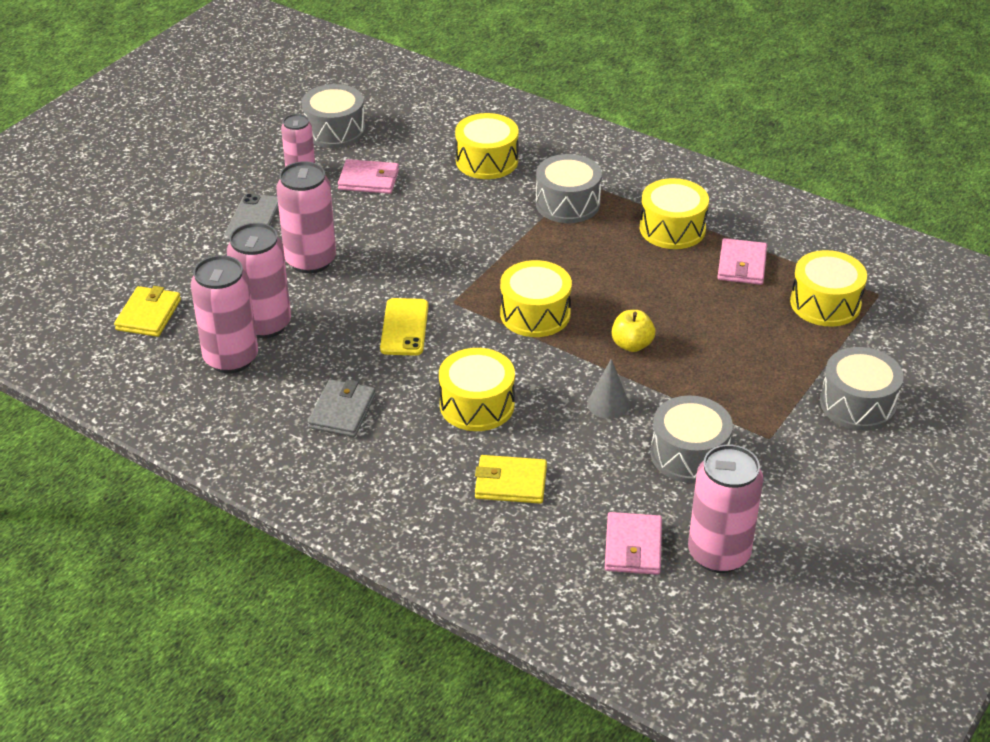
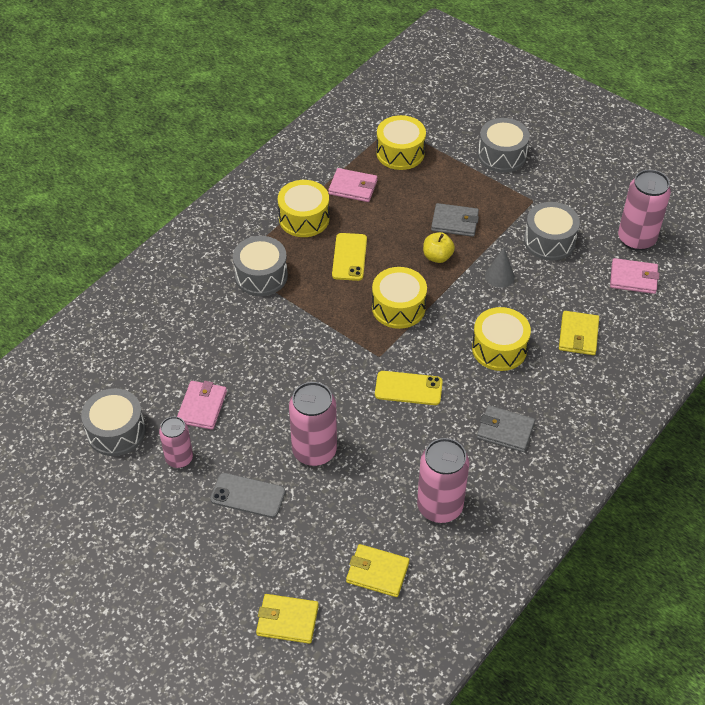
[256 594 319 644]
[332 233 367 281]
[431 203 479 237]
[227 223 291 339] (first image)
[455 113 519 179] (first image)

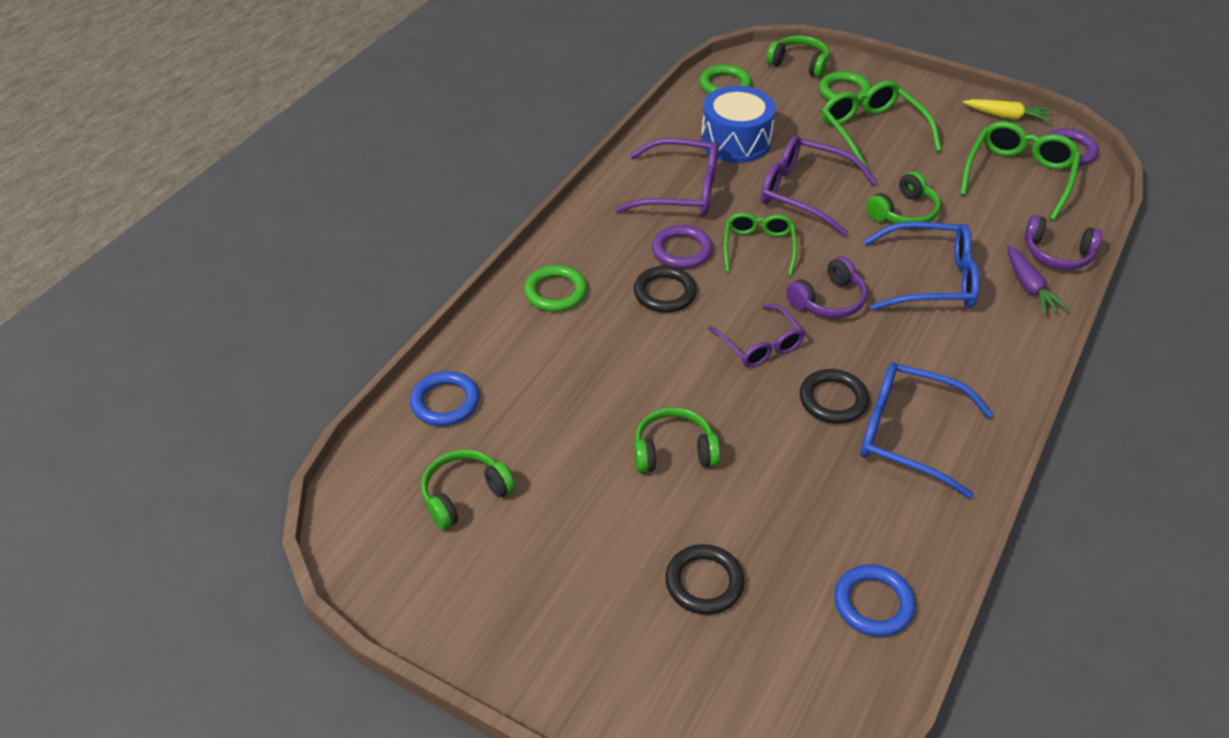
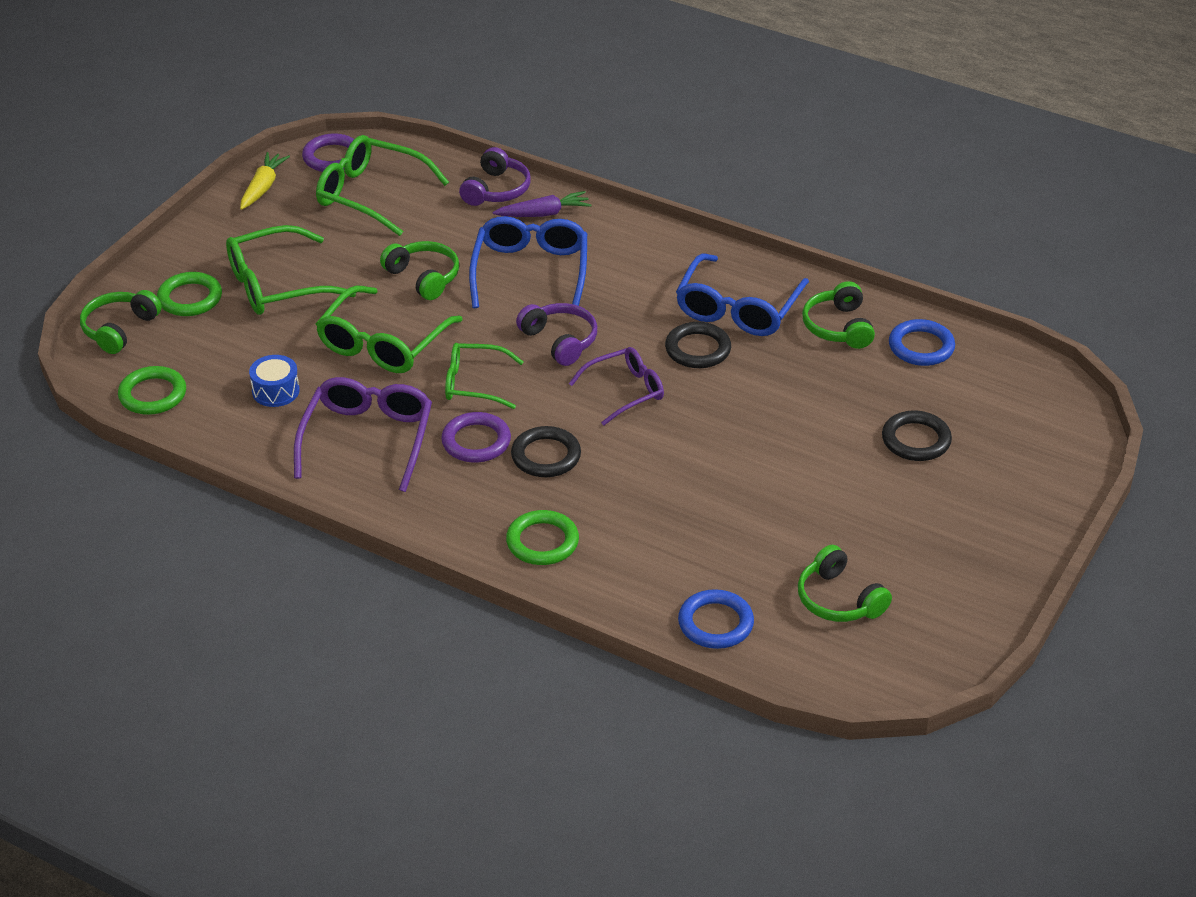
[249 355 300 407]
[316 286 463 373]
[802 281 875 349]

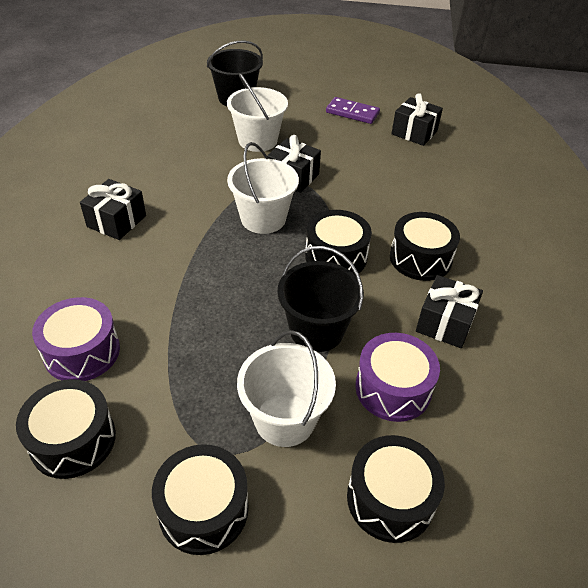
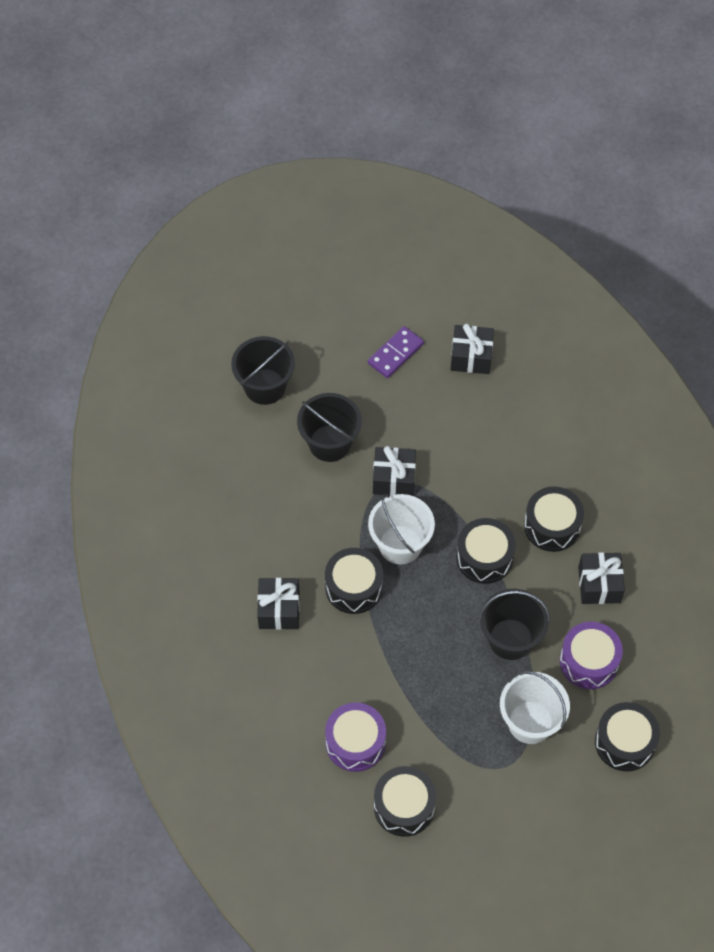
[297 393 362 462]
[325 548 383 614]
[368 326 424 378]

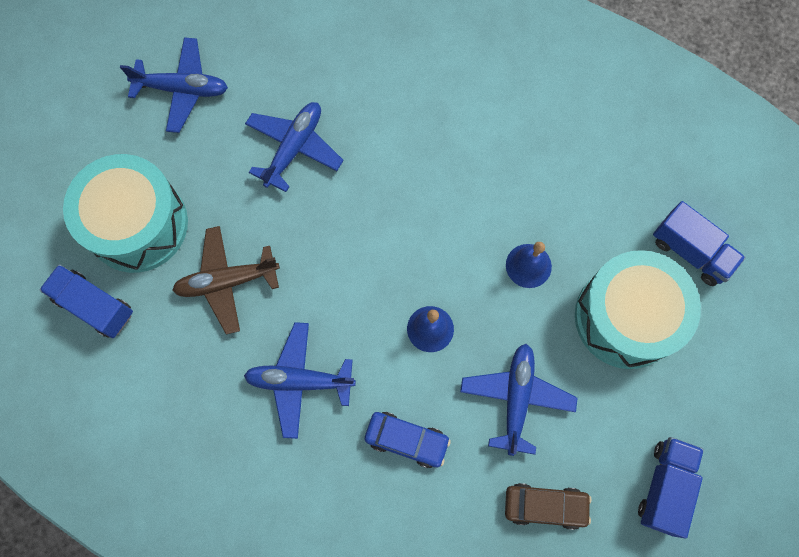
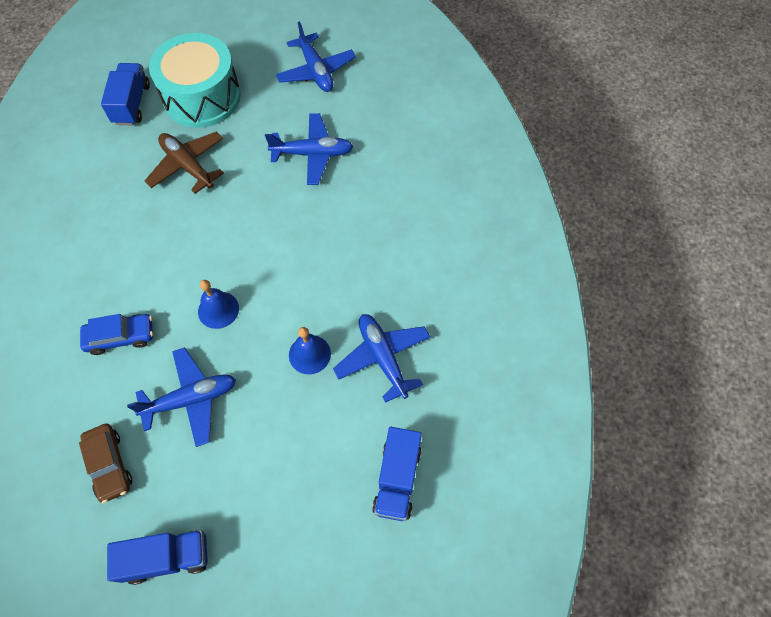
[80 314 153 355]
[333 314 430 403]
[575 250 701 369] (first image)

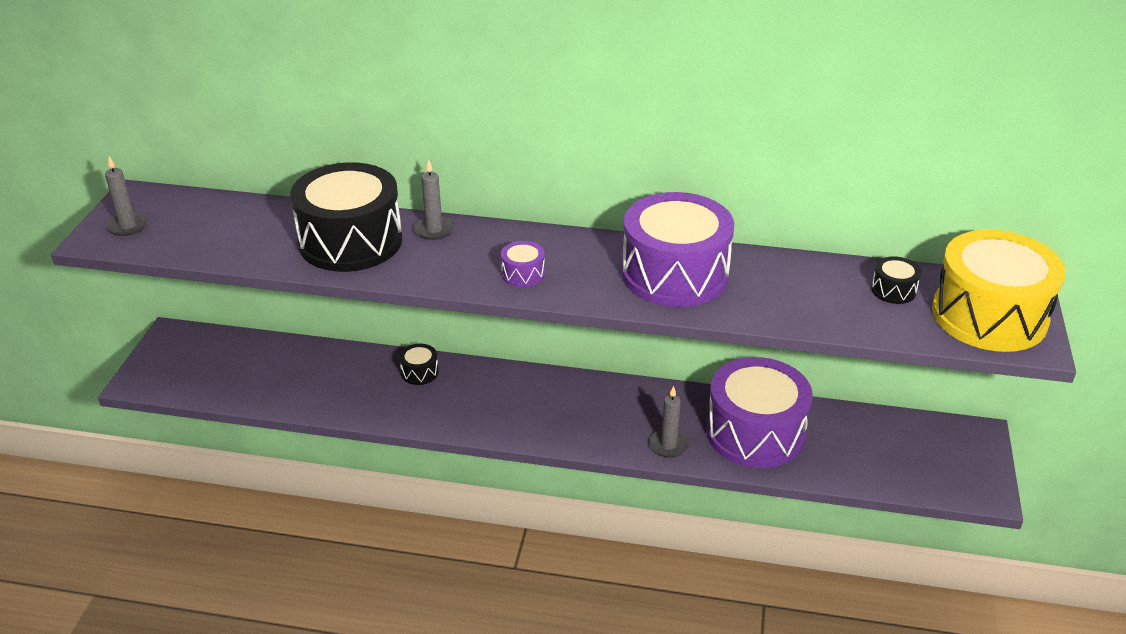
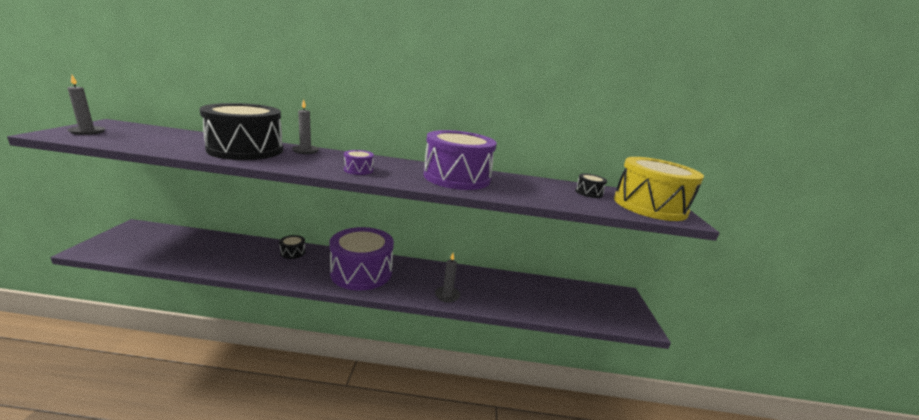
[329 227 394 291]

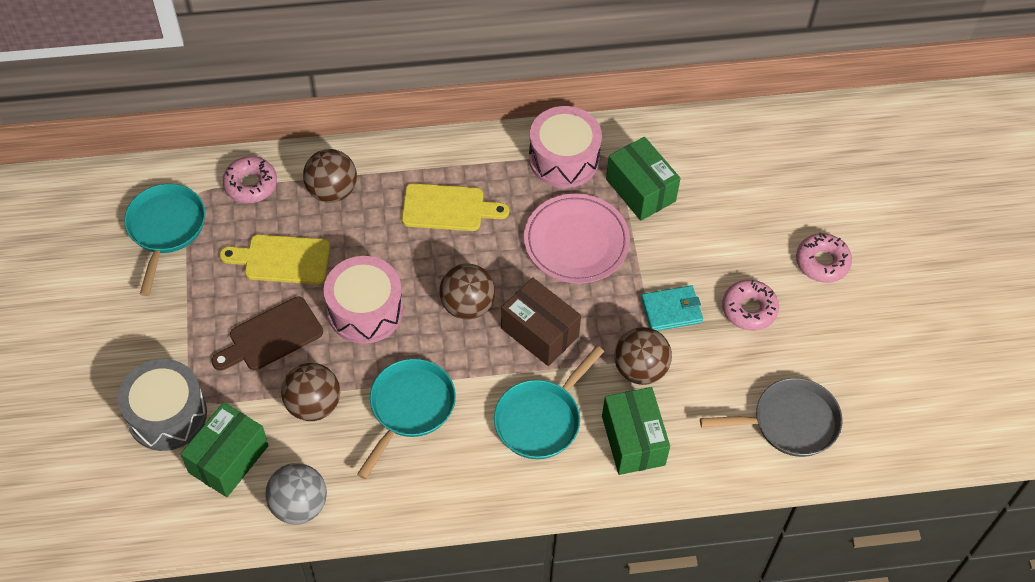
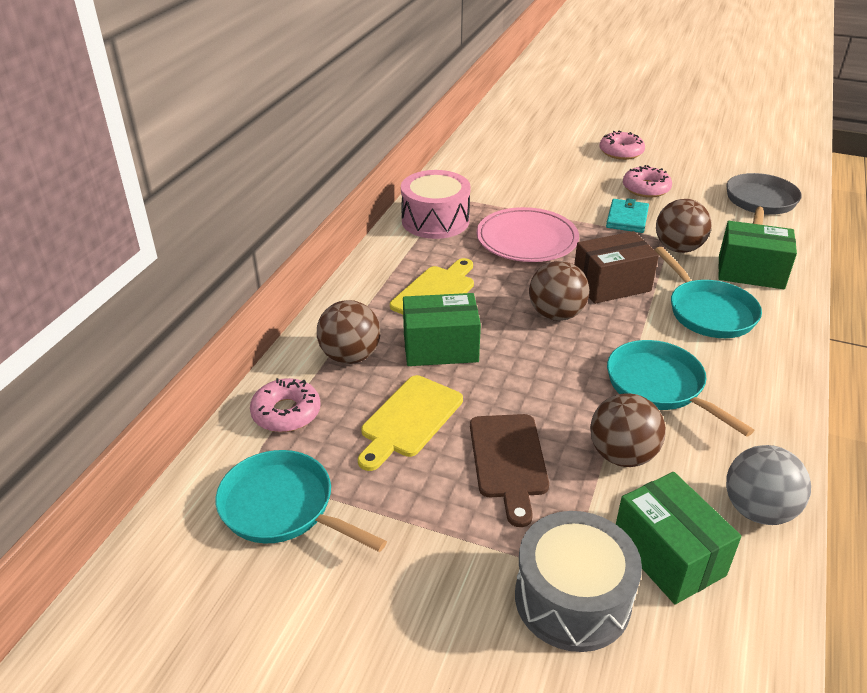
[403 293 481 366]
[324 256 403 344] (first image)

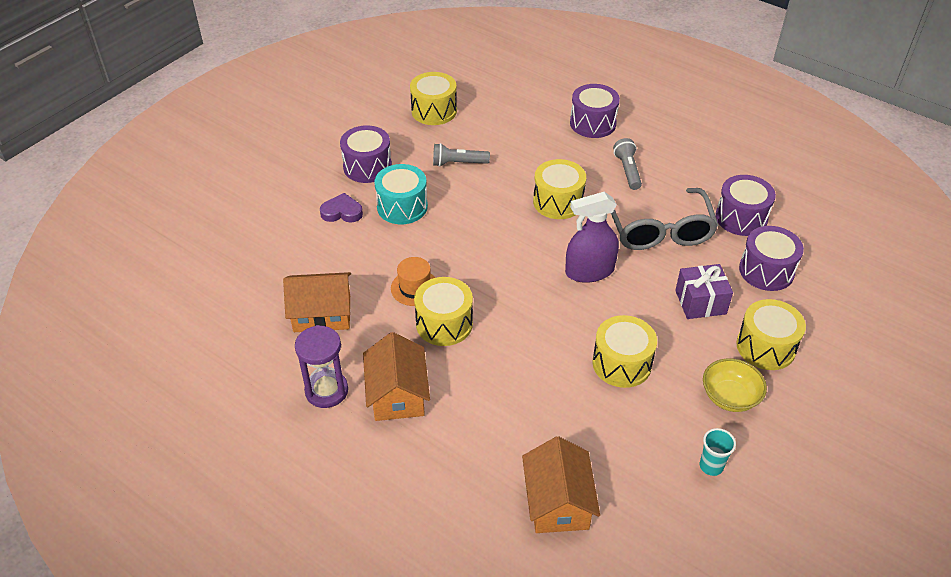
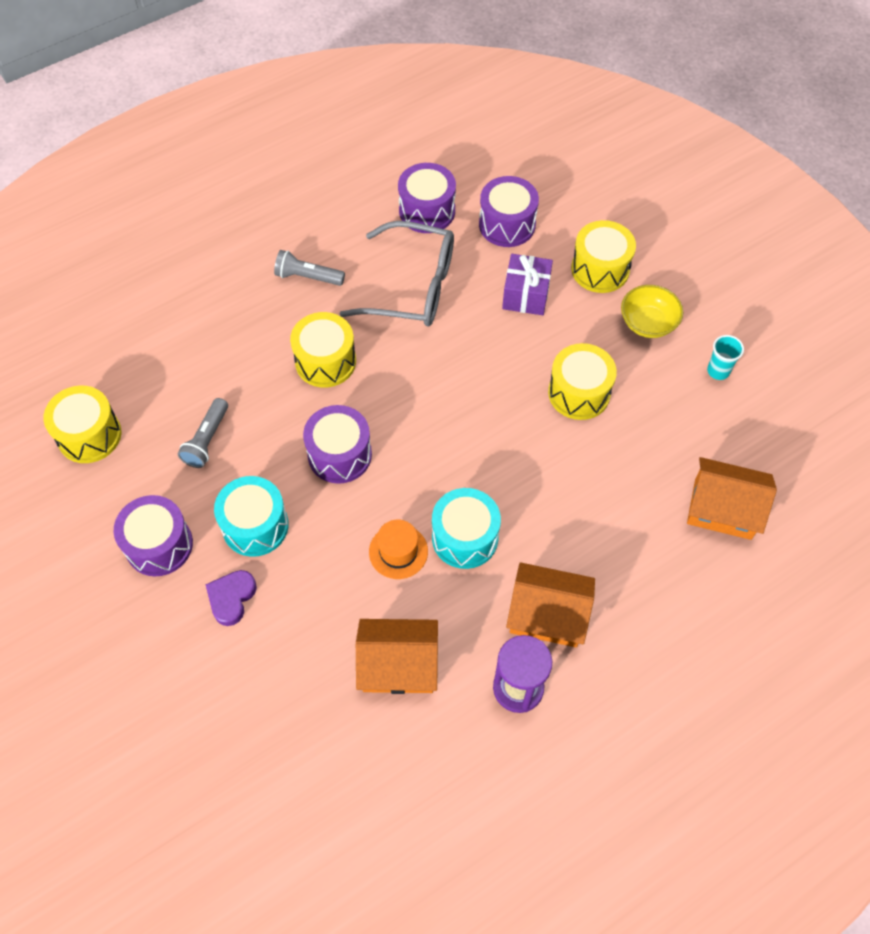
[303 405 372 484]
[356 619 438 694]
[432 488 501 569]
[565 192 619 283] (first image)

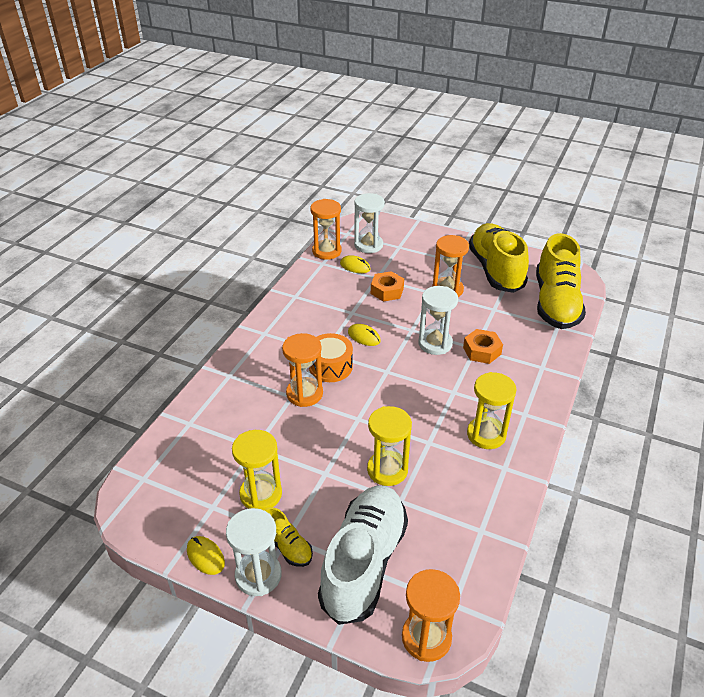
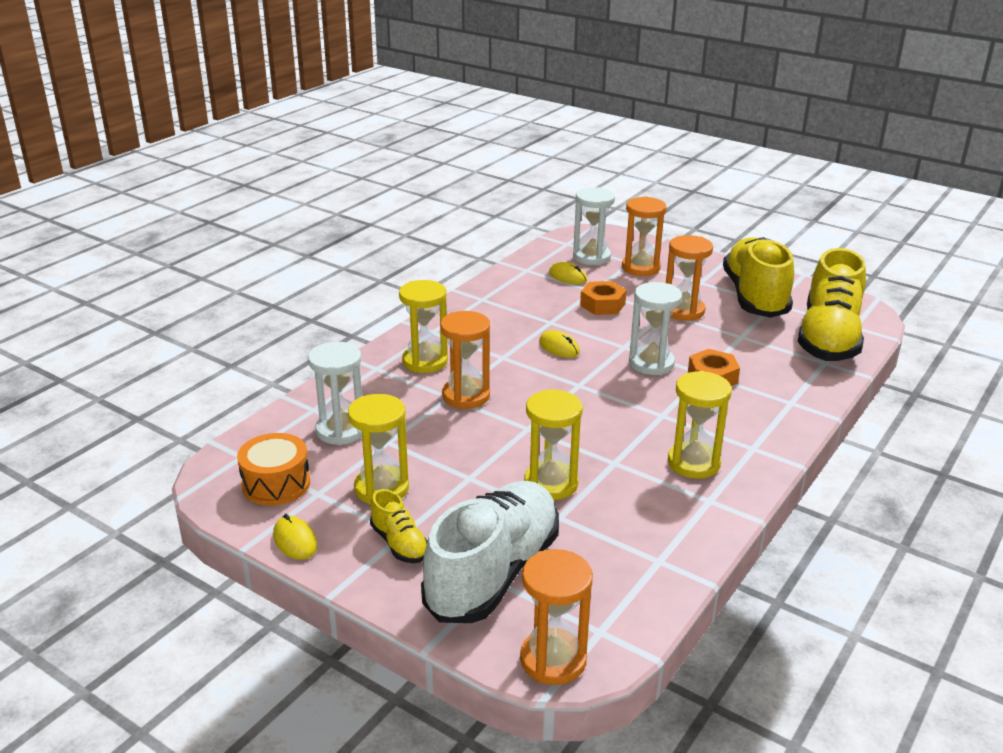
[237 433 310 506]
[308 342 362 445]
[399 280 448 373]
[622 196 667 276]

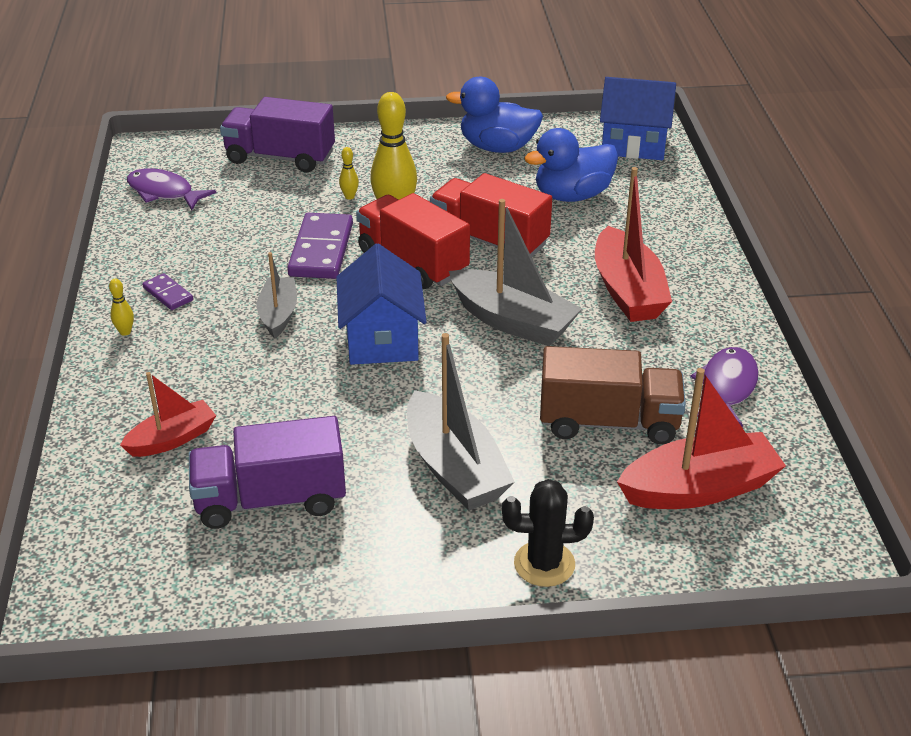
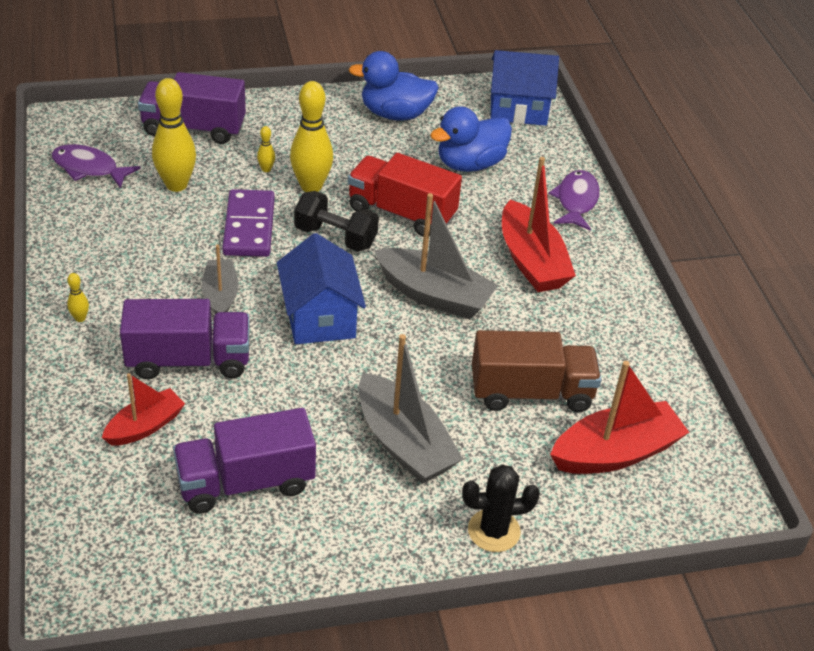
[120 299 250 379]
[152 78 196 192]
[294 191 379 252]
[549 170 600 231]
[142 273 193 310] (first image)

